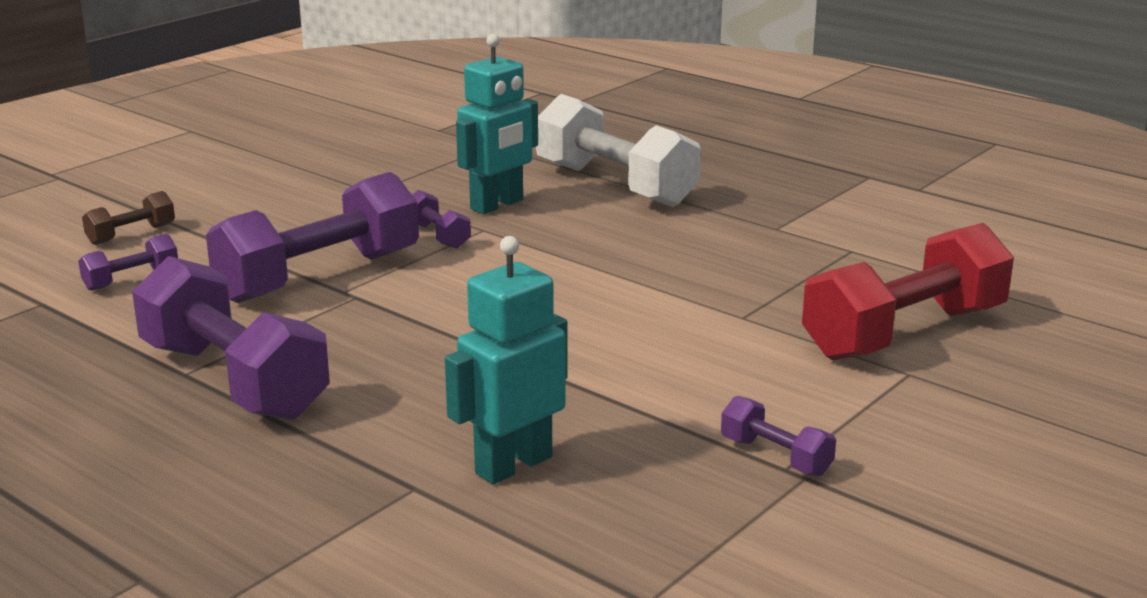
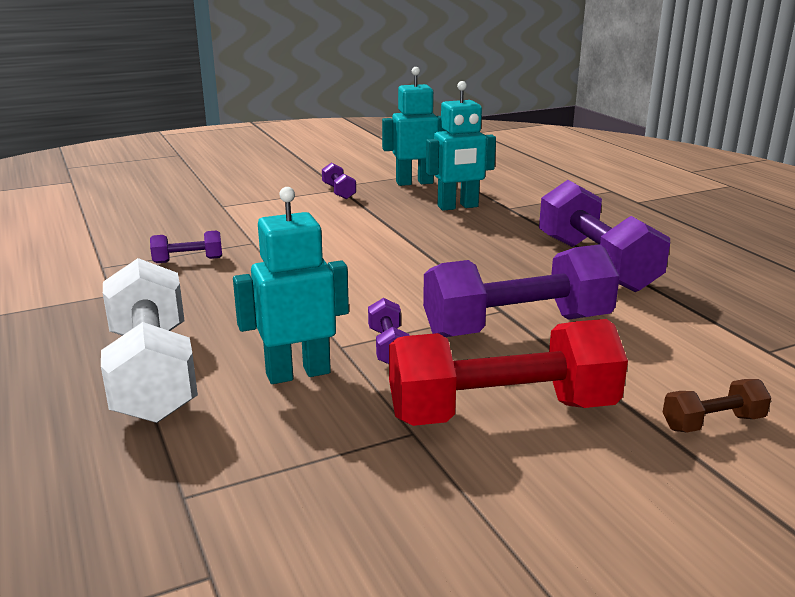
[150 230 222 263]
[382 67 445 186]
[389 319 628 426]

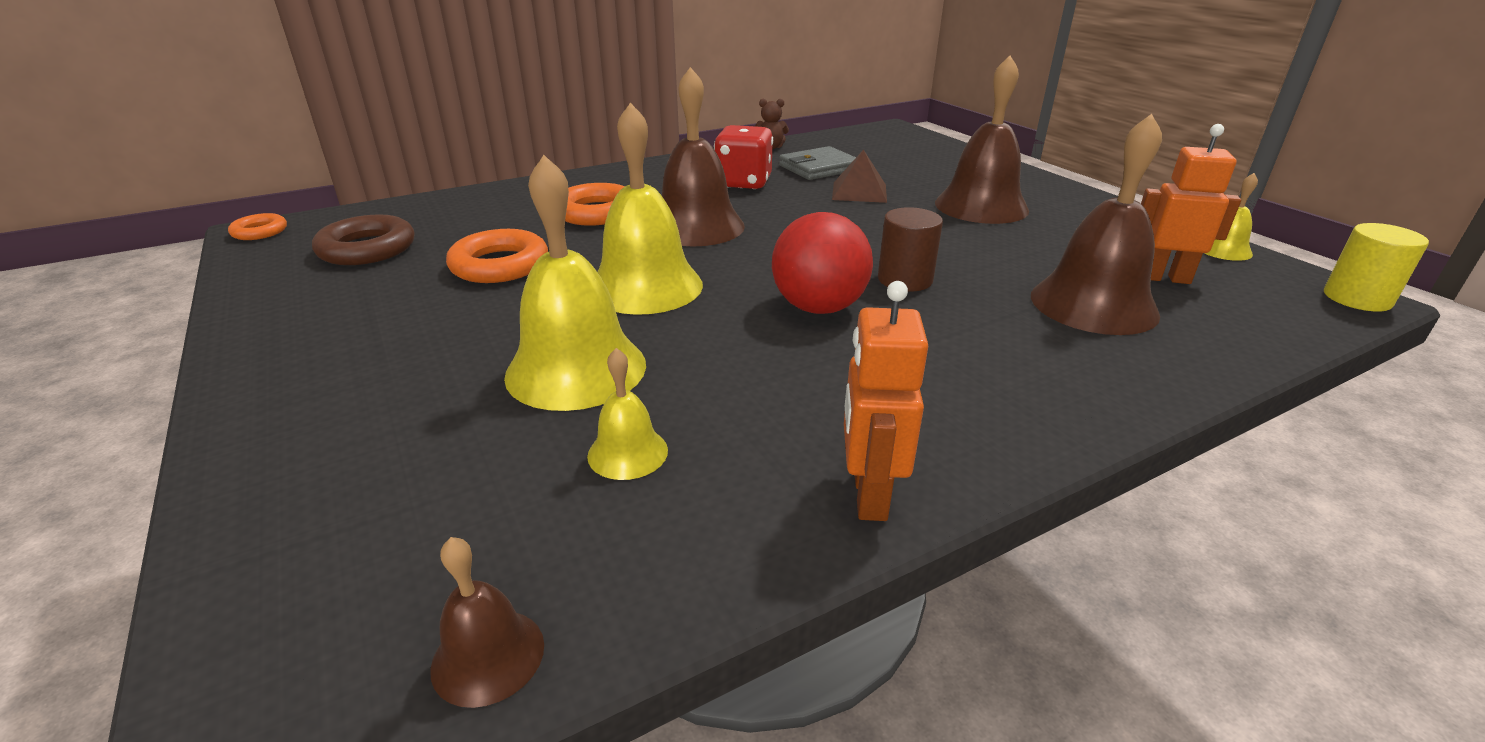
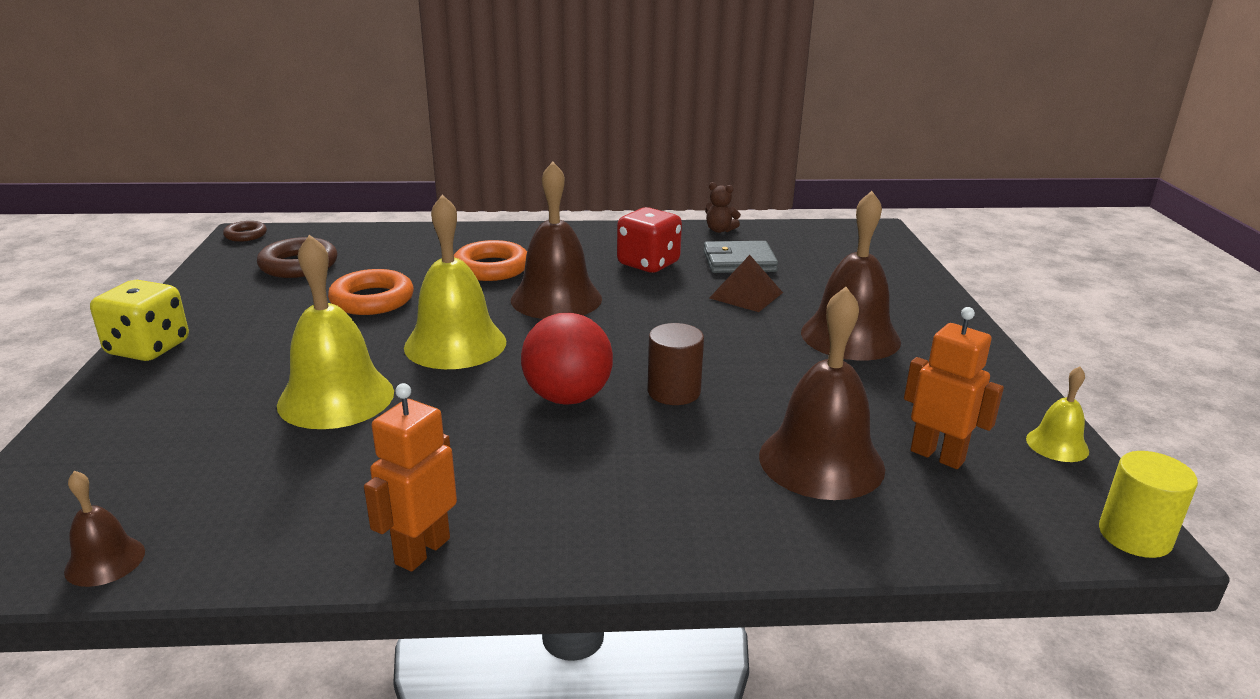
[90 280 189 361]
[223 221 267 242]
[587 348 668 480] (first image)

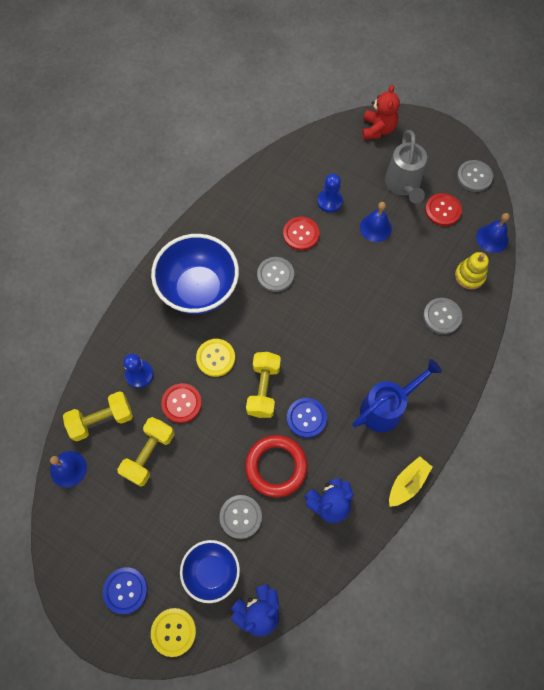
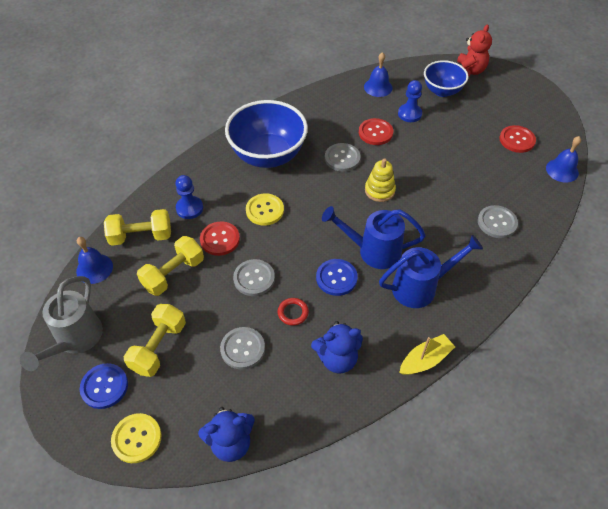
[20 276 103 371]
[124 304 186 377]
[233 259 275 296]
[278 298 309 326]
[322 206 426 269]
[364 52 392 97]
[365 158 396 202]
[424 60 468 97]

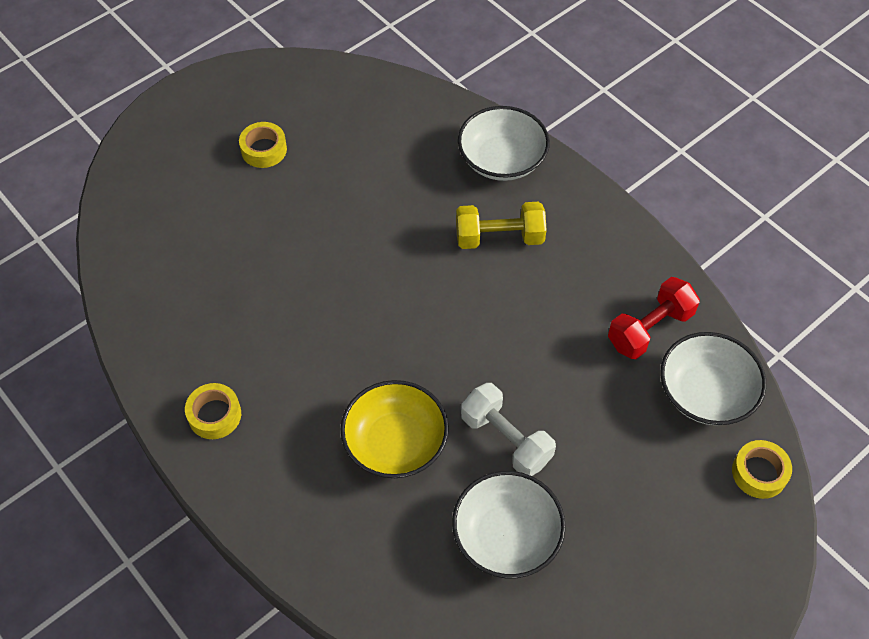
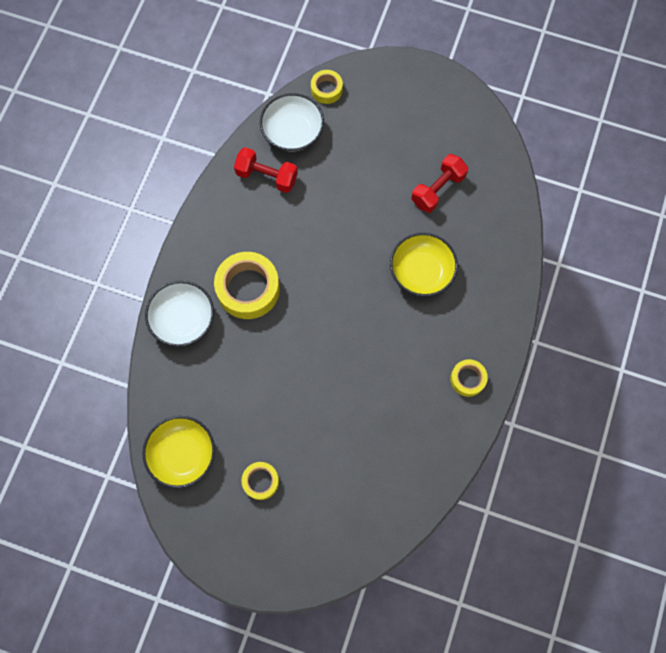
[142 416 215 488]
[214 252 280 319]
[411 154 468 213]
[461 383 556 476] (first image)

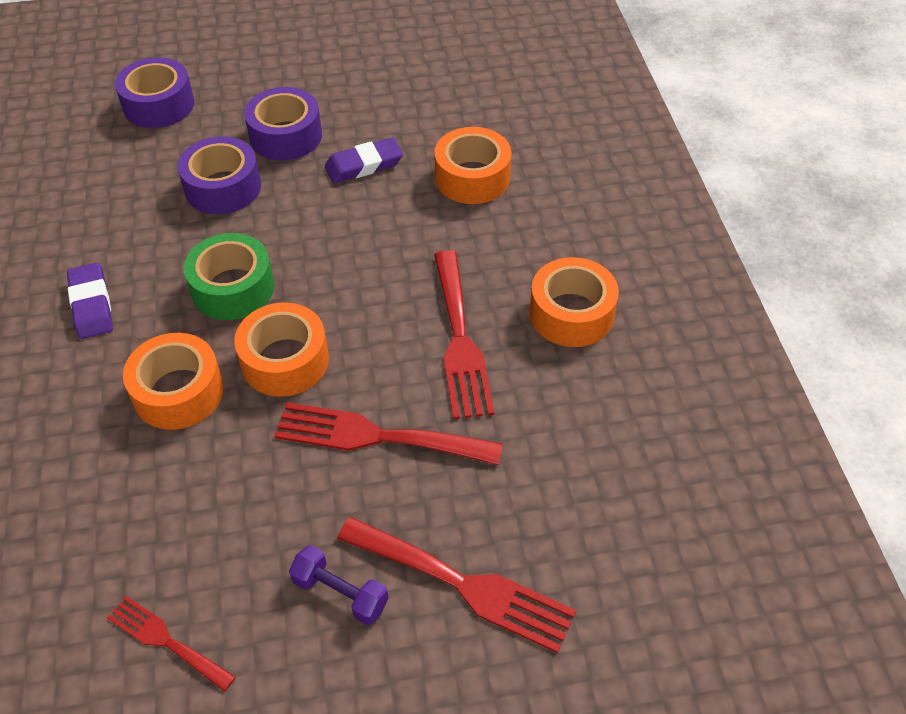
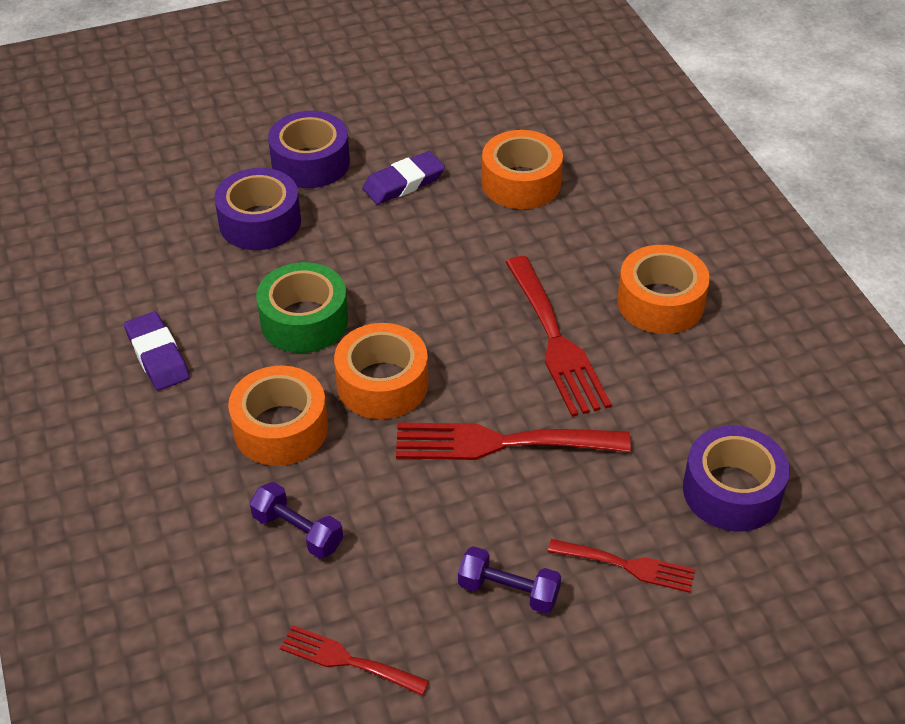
[250 482 343 559]
[548 539 695 593]
[683 425 790 532]

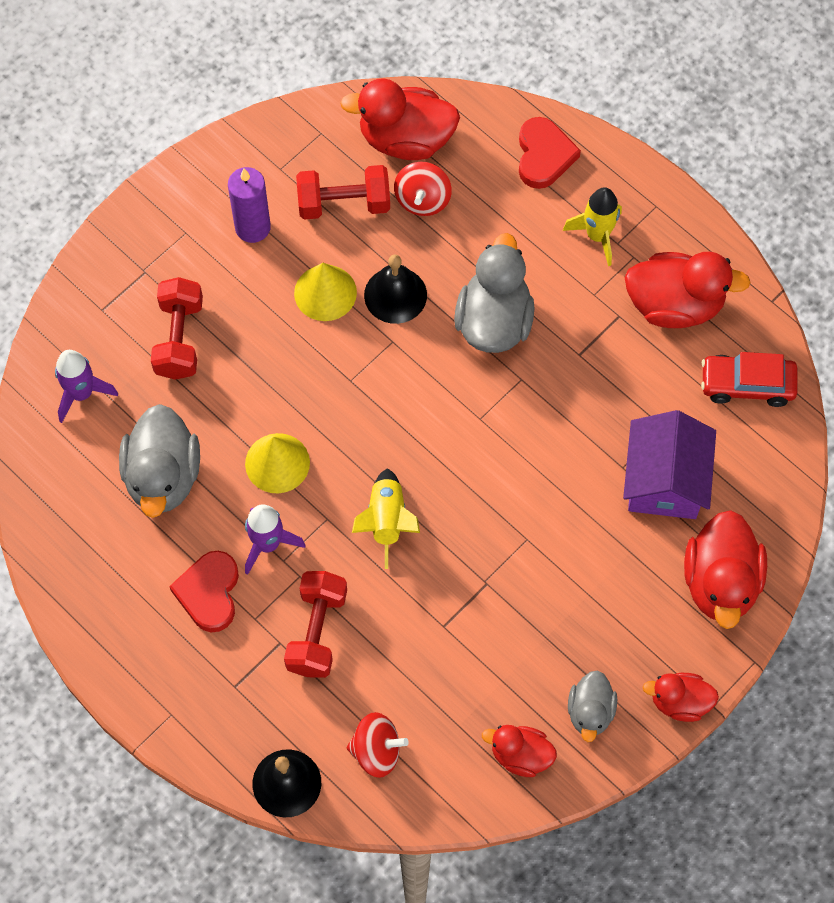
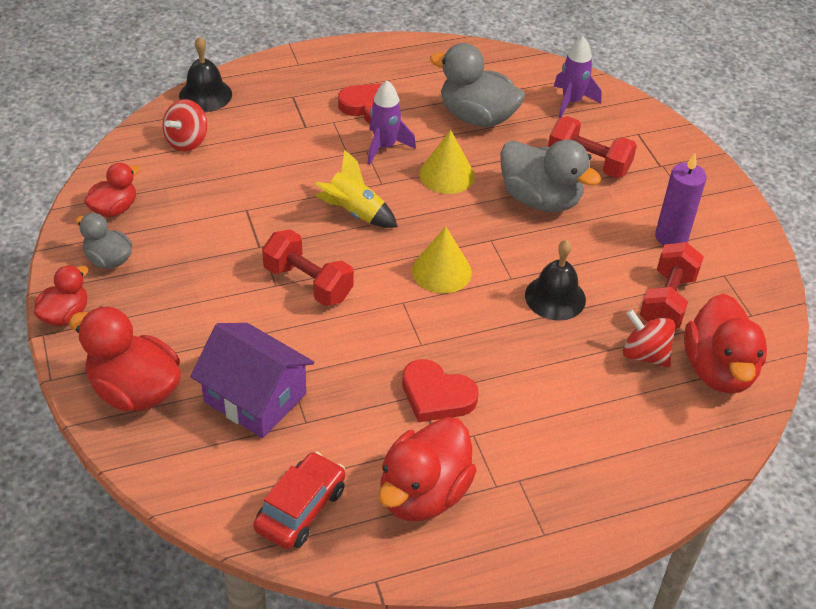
[262 229 354 306]
[402 359 479 422]
[412 226 472 293]
[500 139 601 212]
[684 293 767 394]
[563 187 622 266] (first image)

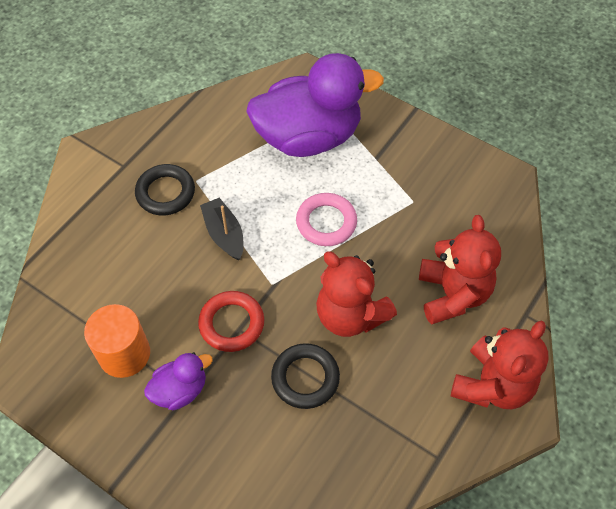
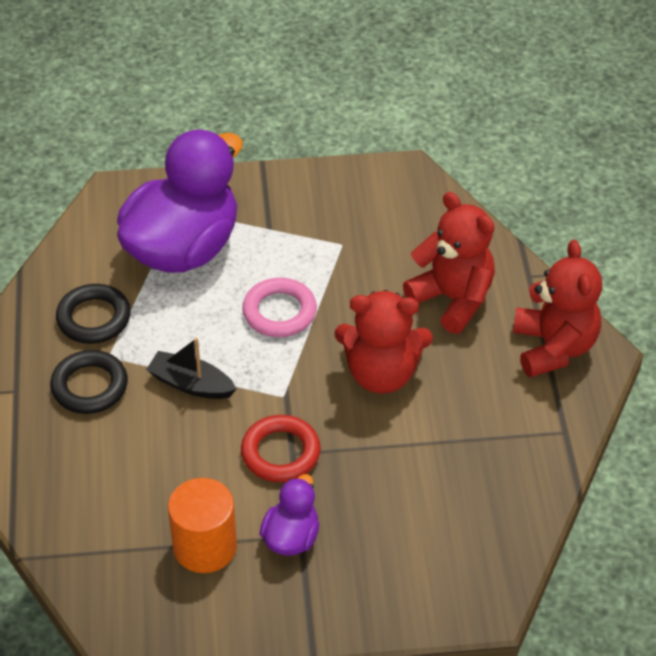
[56 284 131 344]

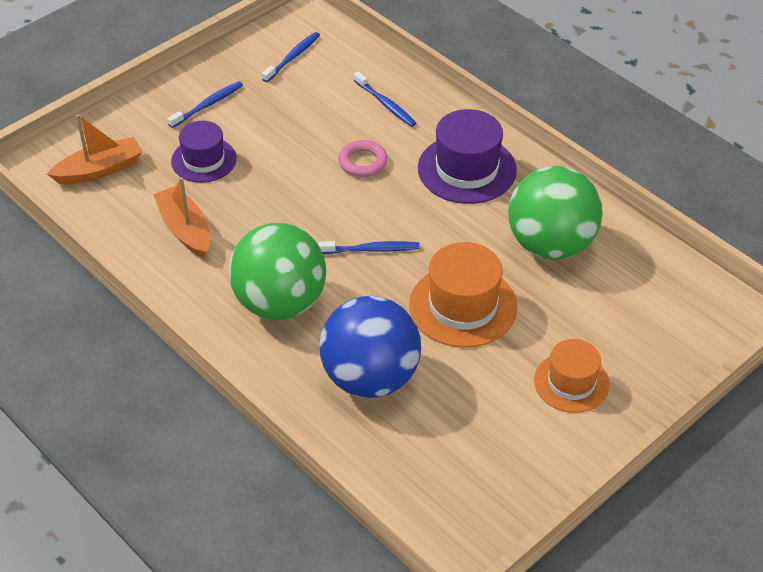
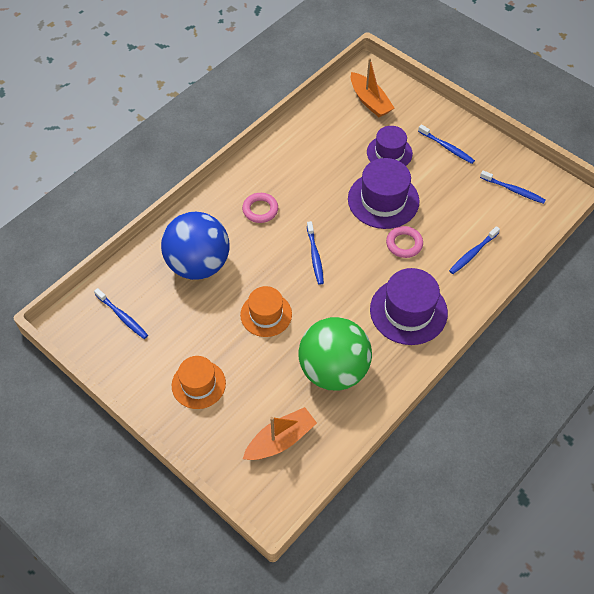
[94 288 148 339]
[240 286 292 337]
[242 193 278 223]
[243 407 317 460]
[348 158 420 229]

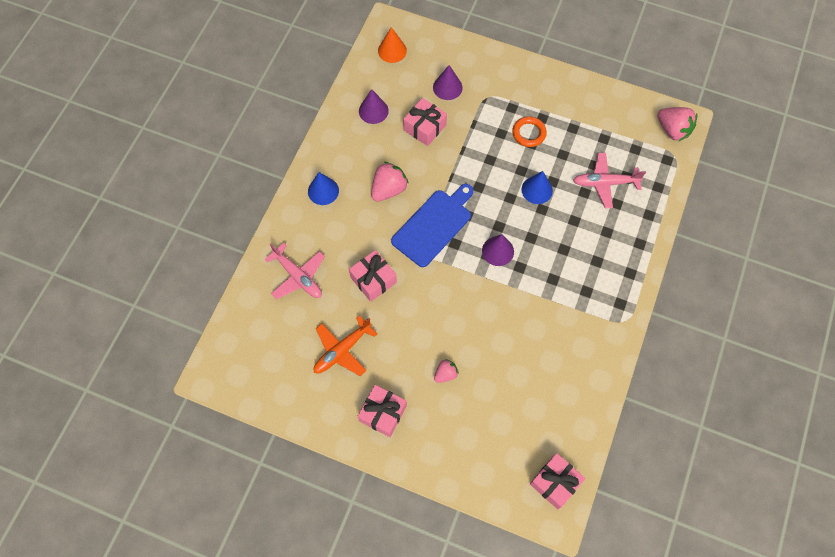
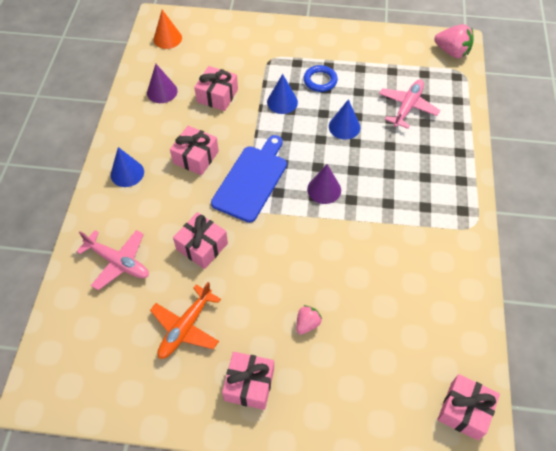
[170 126 219 175]
[267 74 298 114]
[304 65 338 92]
[379 79 440 129]
[433 65 463 100] (first image)

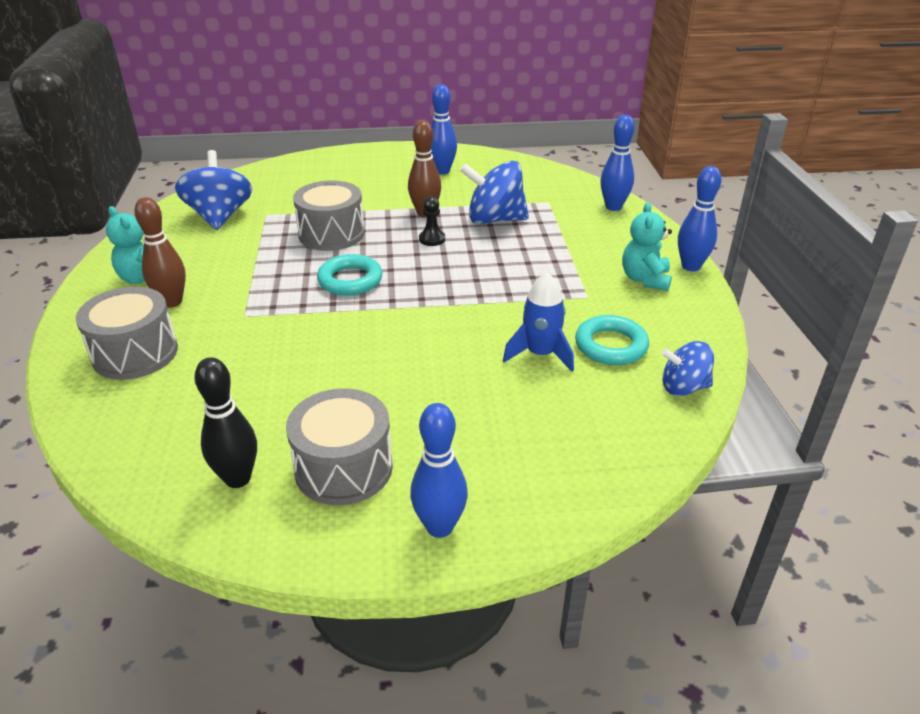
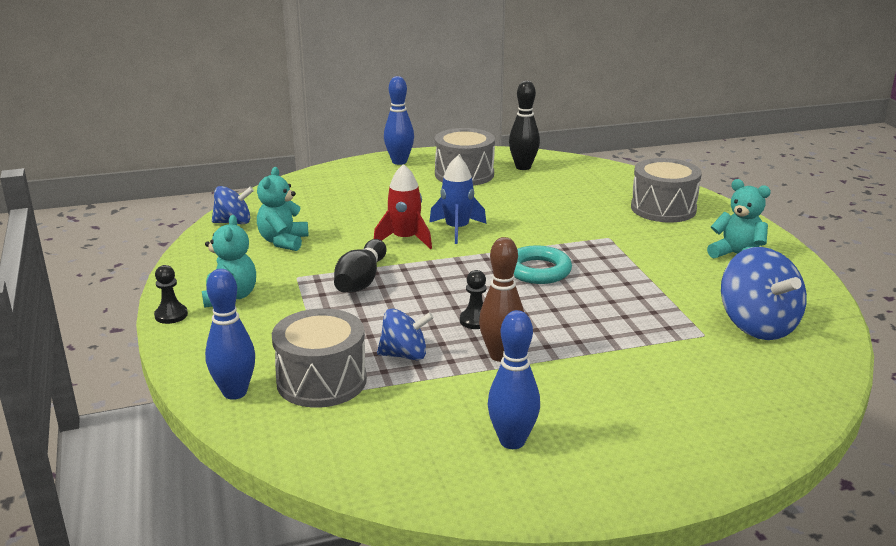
[154 265 188 324]
[257 167 308 251]
[272 308 367 408]
[334 239 386 293]
[374 164 432 249]
[377 308 434 360]
[429 155 486 244]
[134 197 186 308] (first image)

